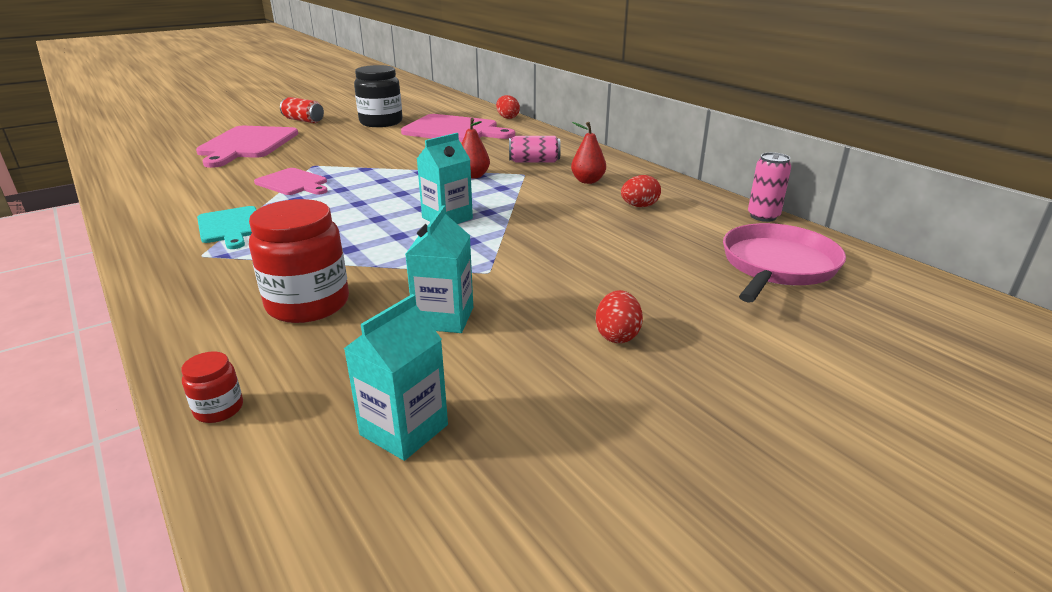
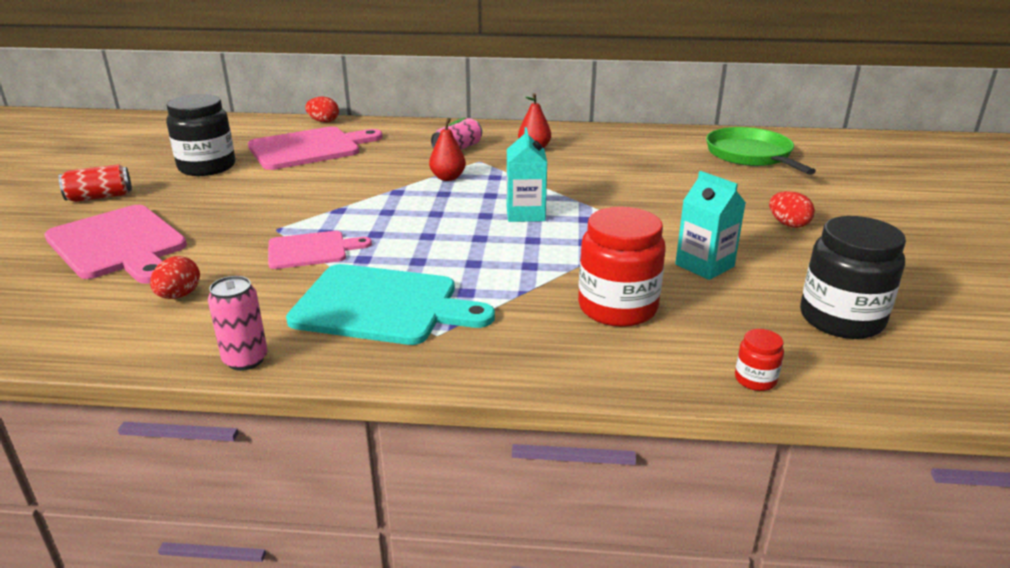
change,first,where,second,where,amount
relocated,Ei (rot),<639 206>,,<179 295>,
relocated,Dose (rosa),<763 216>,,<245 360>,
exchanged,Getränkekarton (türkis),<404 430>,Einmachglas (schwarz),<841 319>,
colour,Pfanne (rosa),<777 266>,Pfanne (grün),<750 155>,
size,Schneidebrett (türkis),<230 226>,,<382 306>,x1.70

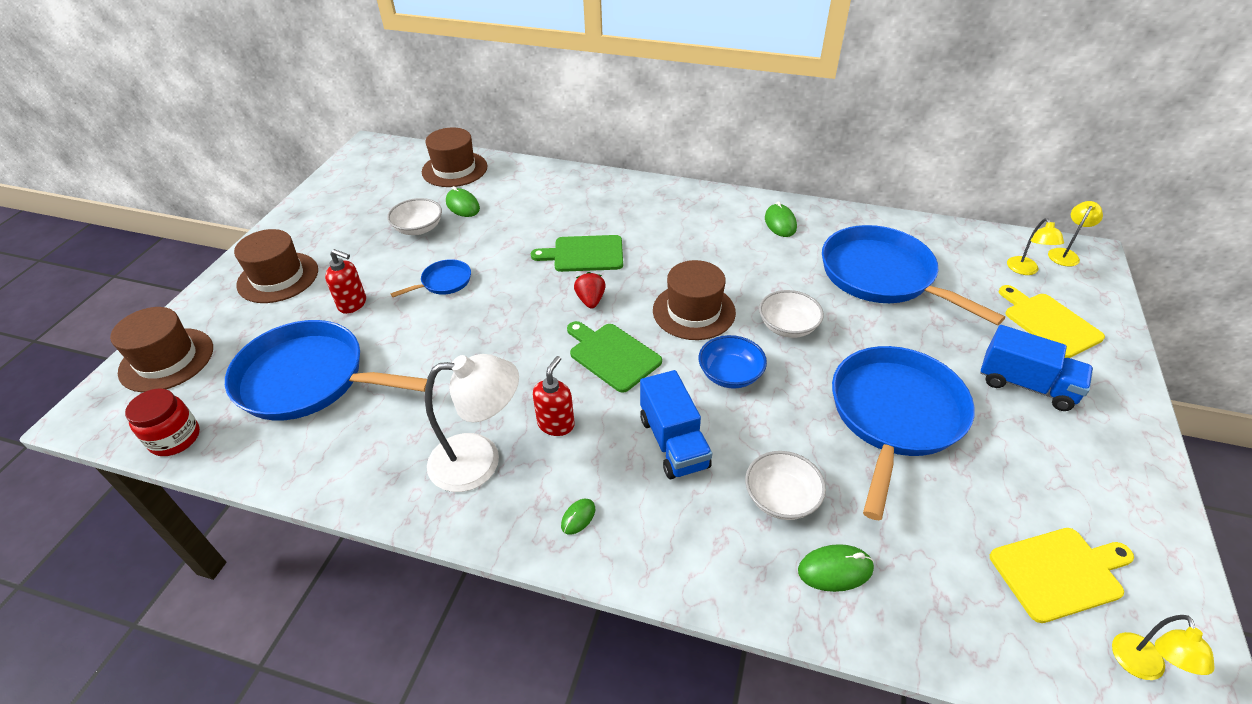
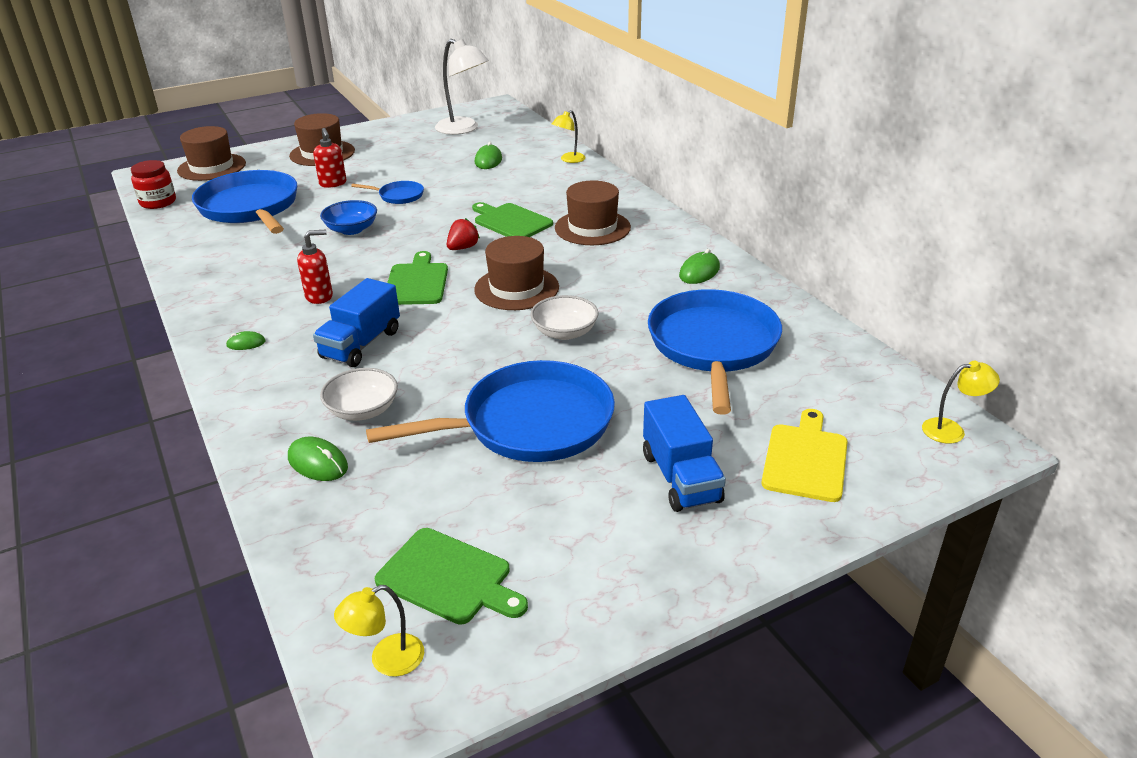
change,first,where,second,where,amount
missing,Schüssel (weiß),<418 228>,,,
relocated,Hut (braun),<454 169>,,<592 228>,
relocated,Lampe (weiß),<480 460>,,<463 129>,
relocated,Schüssel (blau),<730 374>,,<351 229>,
relocated,Lampe (gelb),<1025 270>,,<569 160>,
colour,Schneidebrett (gelb),<1060 572>,Schneidebrett (grün),<448 578>,

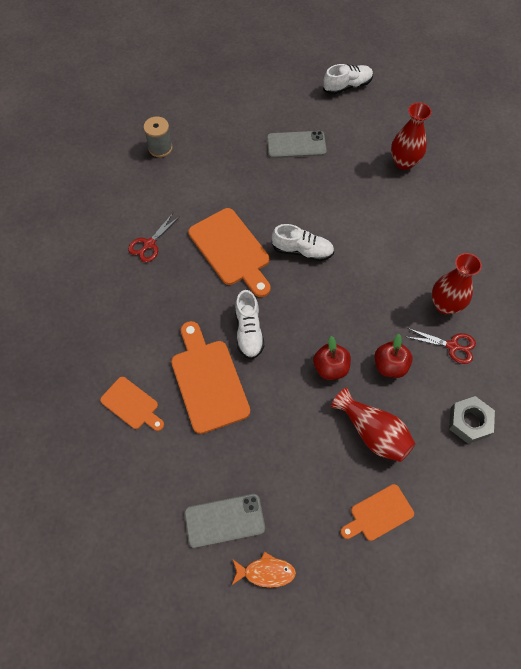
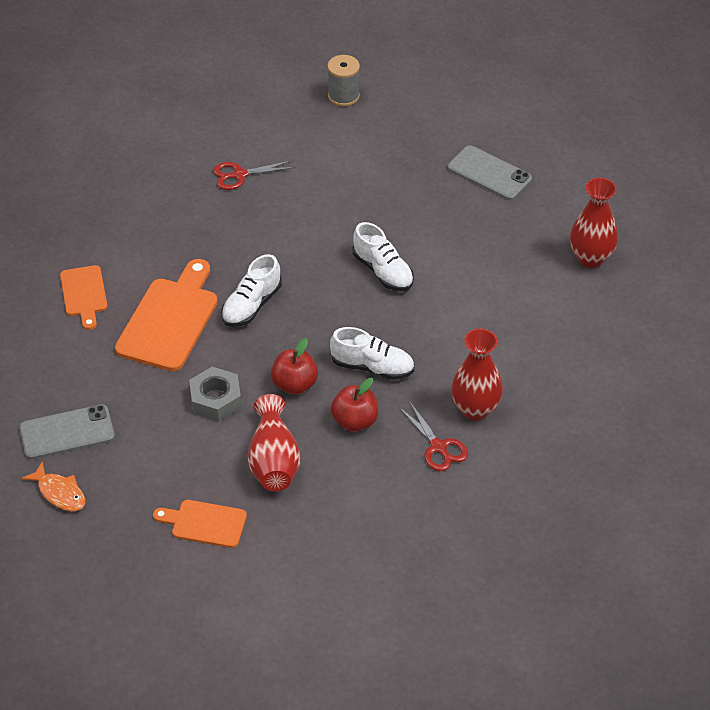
change,first,where,second,where,amount
missing,Schneidebrett (orange),<231 250>,,,
relocated,Schuh (weiß),<347 86>,,<372 367>,
relocated,Sechskantmutter (grau),<469 422>,,<216 399>,
spun,Handy (grau),<224 520>,,<67 432>,45 degrees counterclockwise

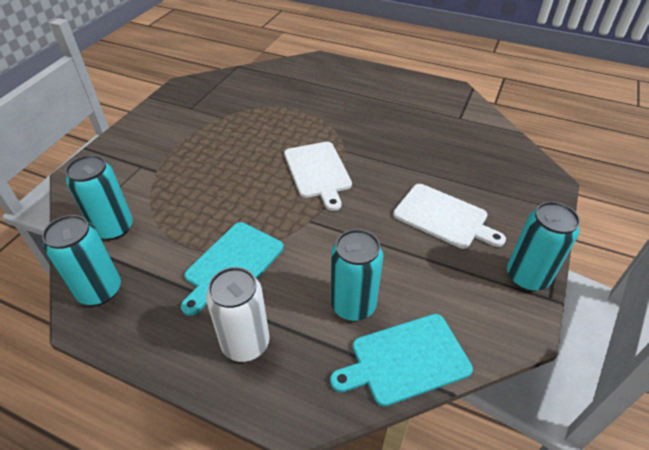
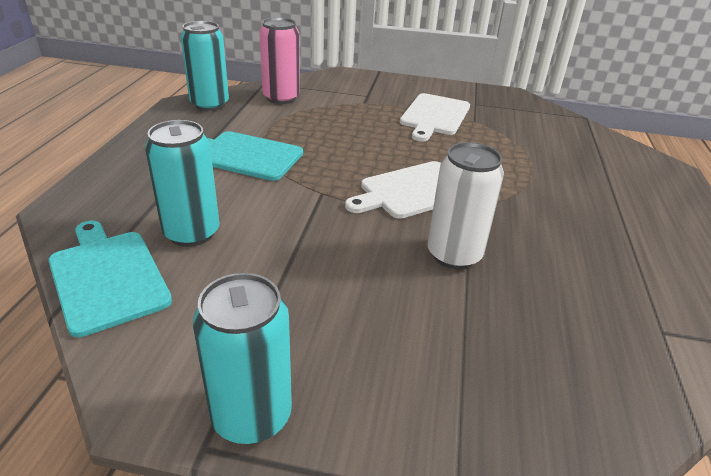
change,first,where,second,where,amount
relocated,Dose (weiß),<245 343>,,<454 255>,
relocated,Schneidebrett (weiß),<444 217>,,<434 116>,
colour,Dose (türkis),<114 228>,Dose (rosa),<281 98>,

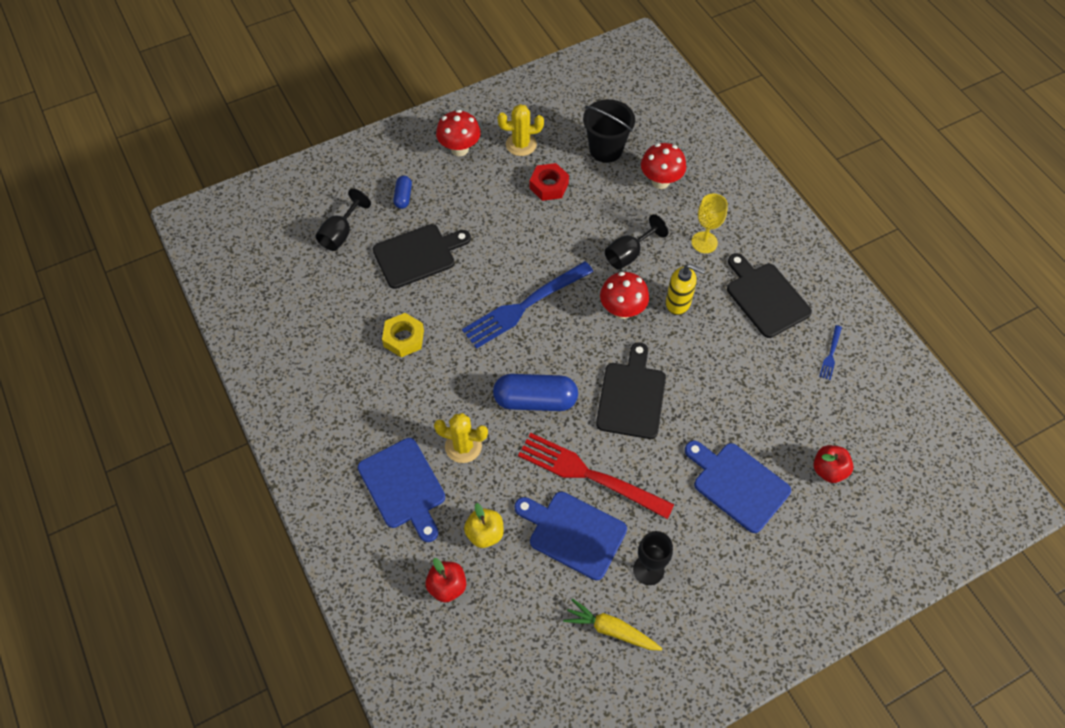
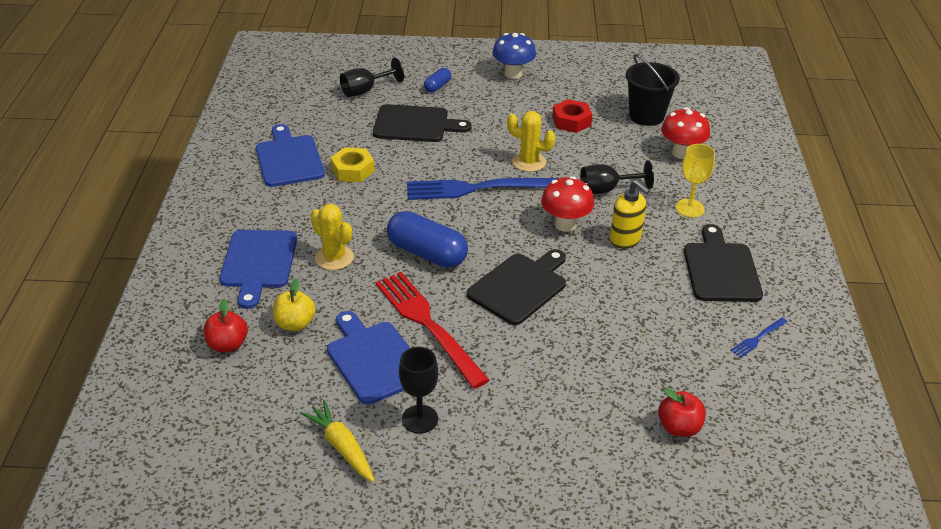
change,first,where,second,where,amount
relocated,Kaktus (gelb),<521 144>,,<529 162>,
relocated,Schneidebrett (blau),<737 484>,,<289 159>,
colour,Pilz (rot),<459 149>,Pilz (blau),<513 74>,

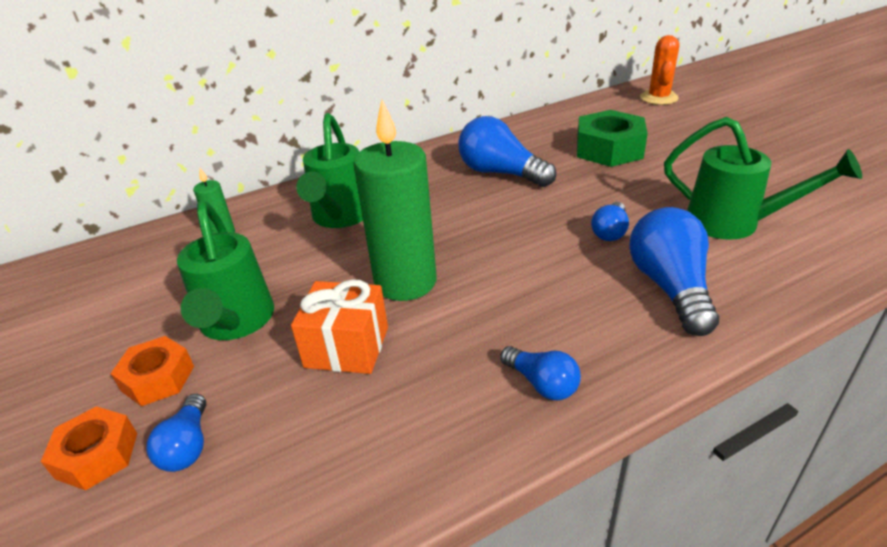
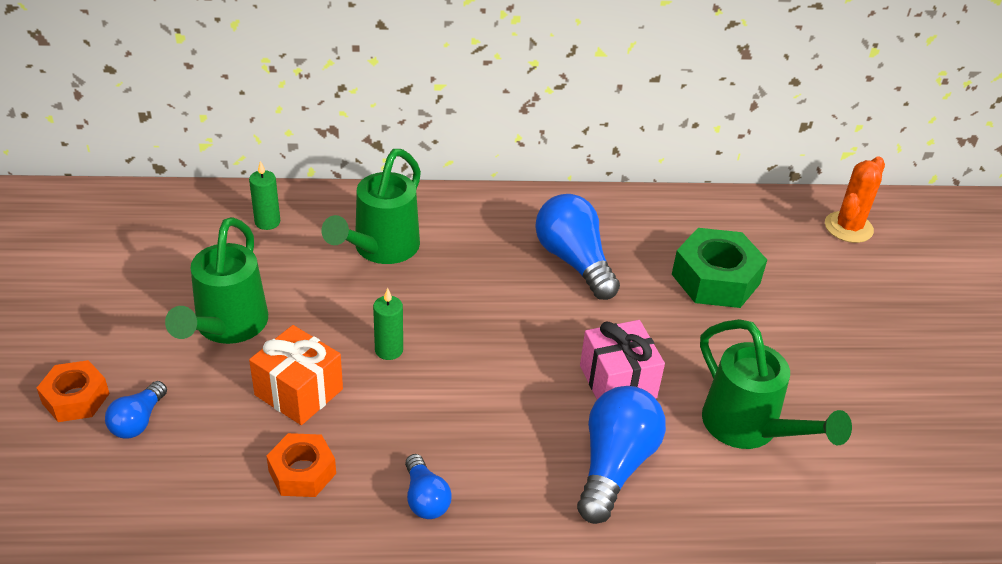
change,first,where,second,where,amount
relocated,Sechskantmutter (orange),<158 378>,,<302 472>,
exchanged,Glühbirne (blau),<610 232>,Geschenk (rosa),<617 382>,
size,Kerze (grün),<405 282>,,<389 350>,x0.45

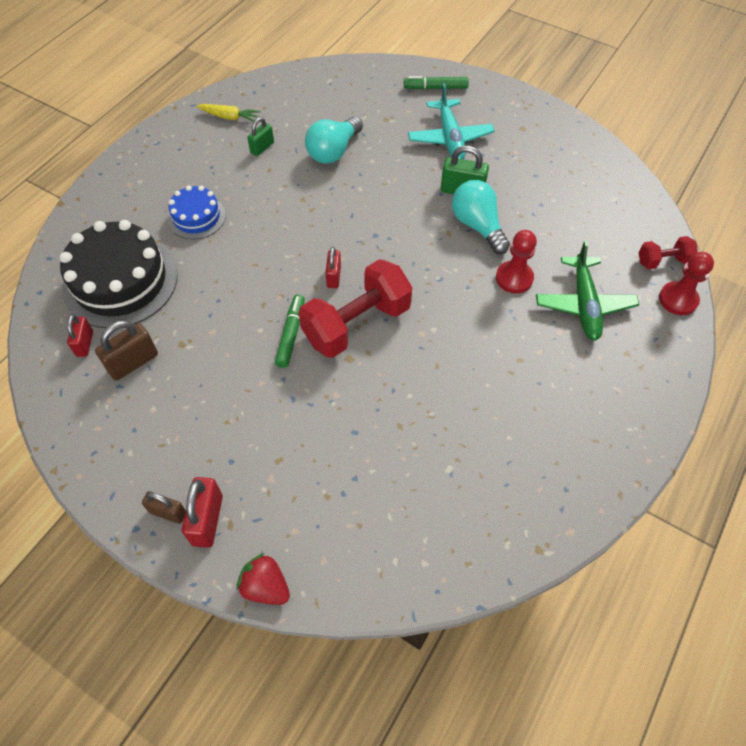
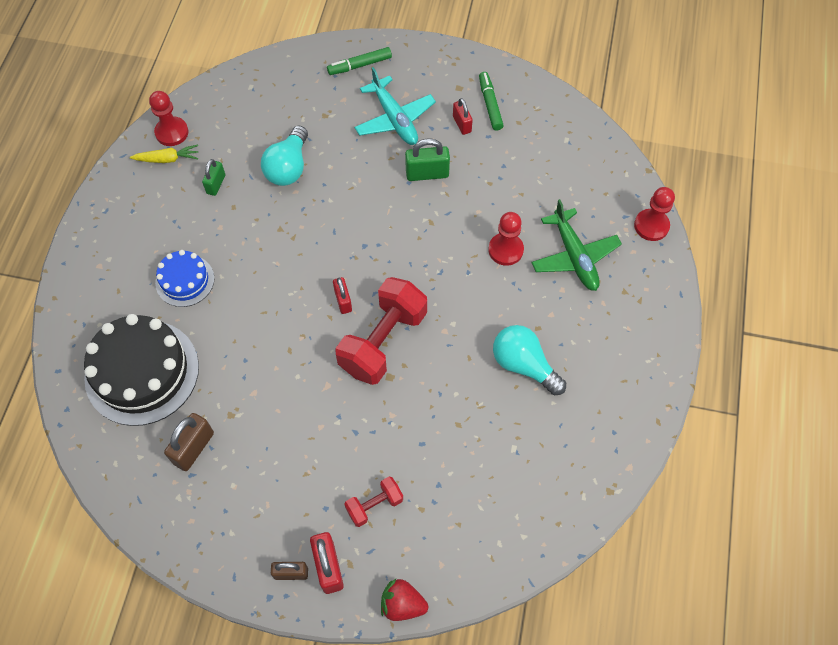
change,first,where,second,where,amount
appeared,,,Bauer (rot),<172 132>,
relocated,Vorhängeschloss (rot),<85 344>,,<462 124>,
relocated,Filzstift (grün),<291 334>,,<490 104>,
relocated,Glühbirne (türkis),<477 226>,,<524 365>,
relocated,Hantel (rot),<662 261>,,<374 505>,

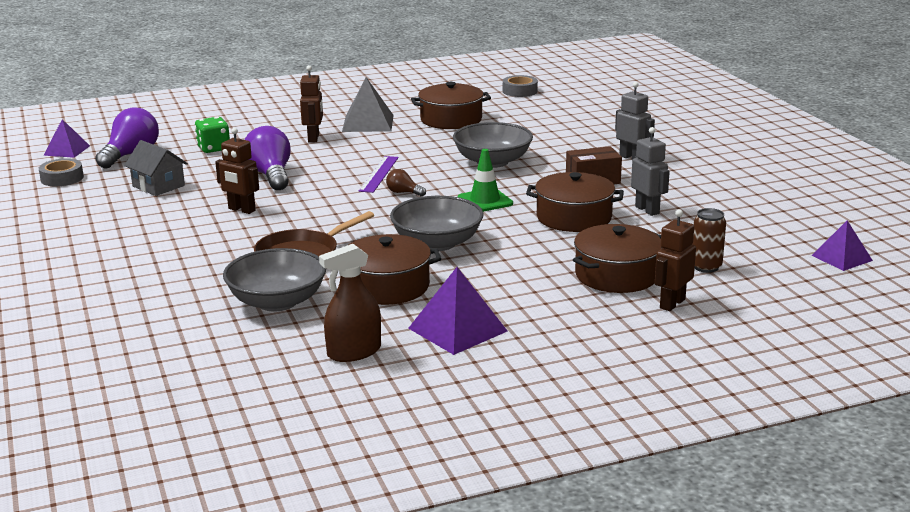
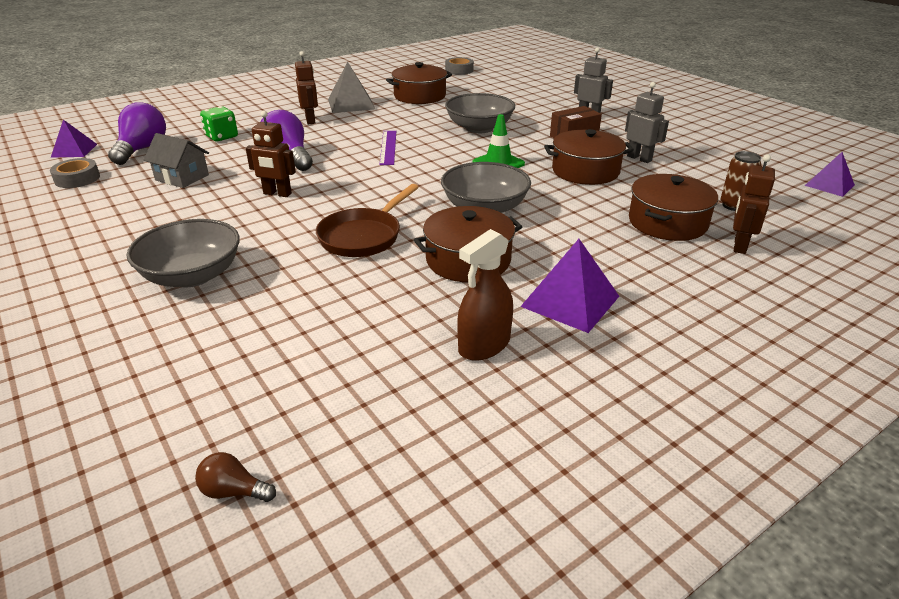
change,first,where,second,where,amount
relocated,Schüssel (grau),<277 301>,,<192 275>,
relocated,Glühbirne (braun),<403 193>,,<234 491>,

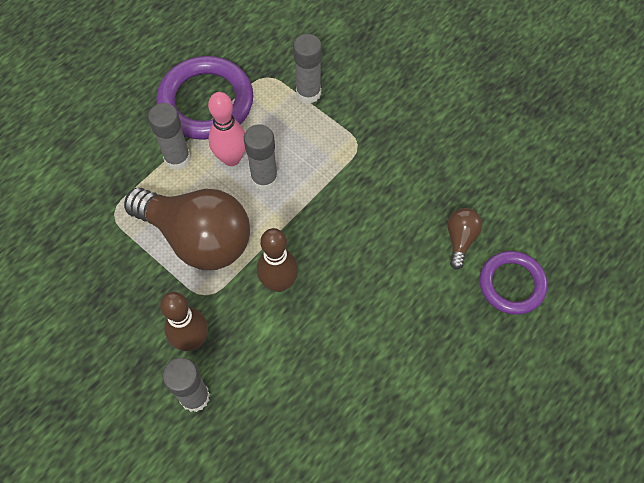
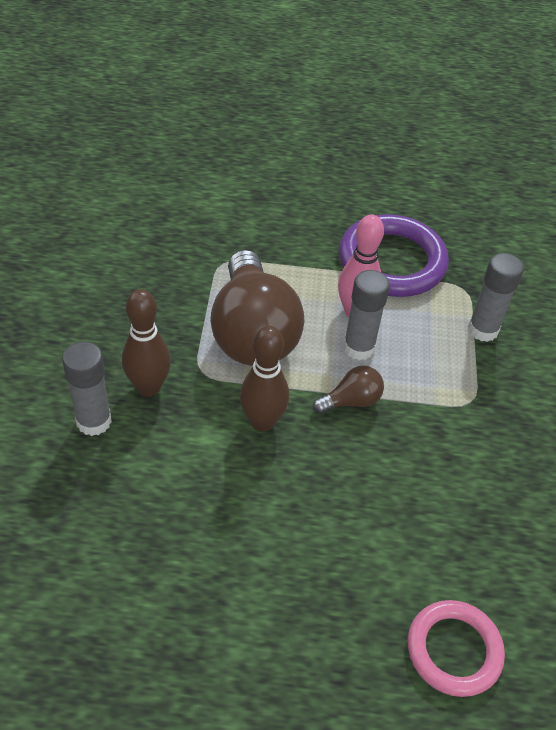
change,first,where,second,where,amount
missing,Klebestift (grau),<177 158>,,,
relocated,Glühbirne (braun),<460 239>,,<351 401>,
colour,Ring (lila),<511 284>,Ring (rosa),<454 650>,

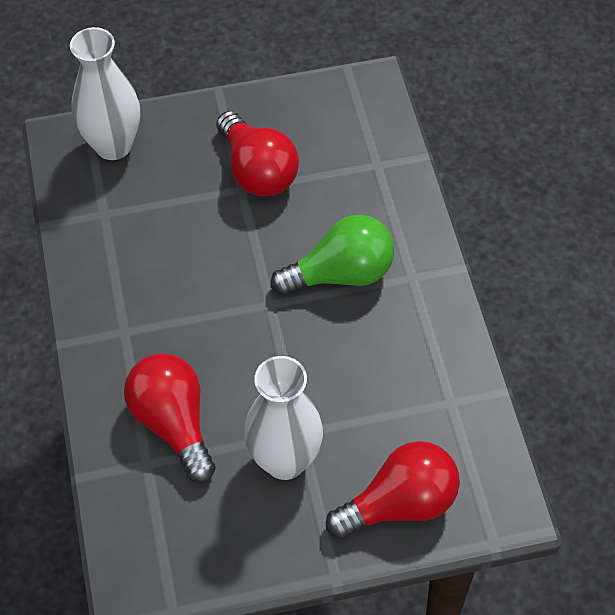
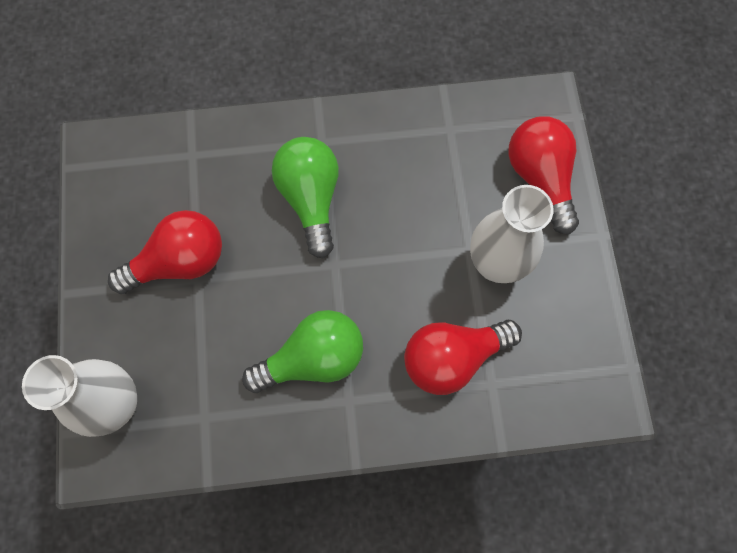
change,first,where,second,where,amount
appeared,,,Glühbirne (grün),<313 359>,

